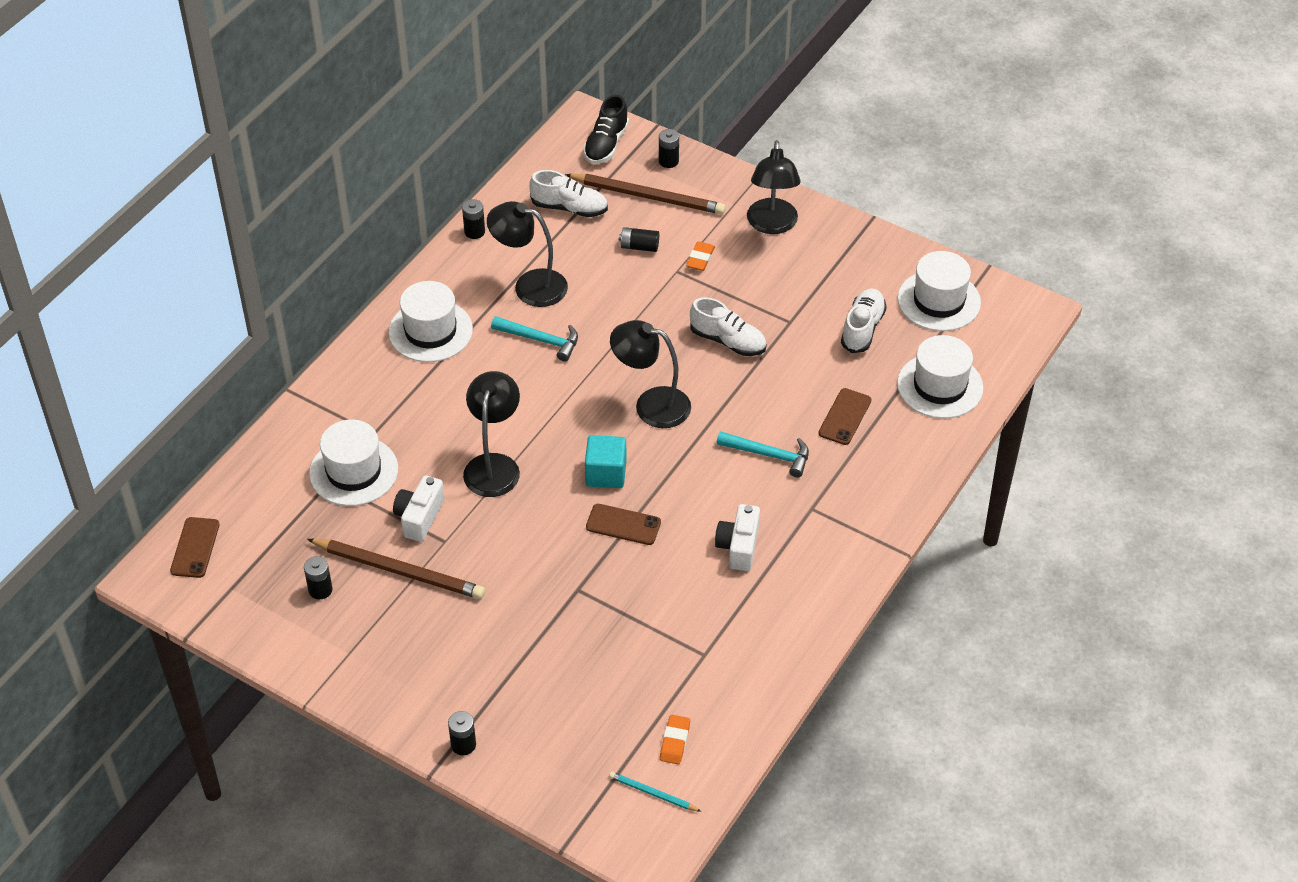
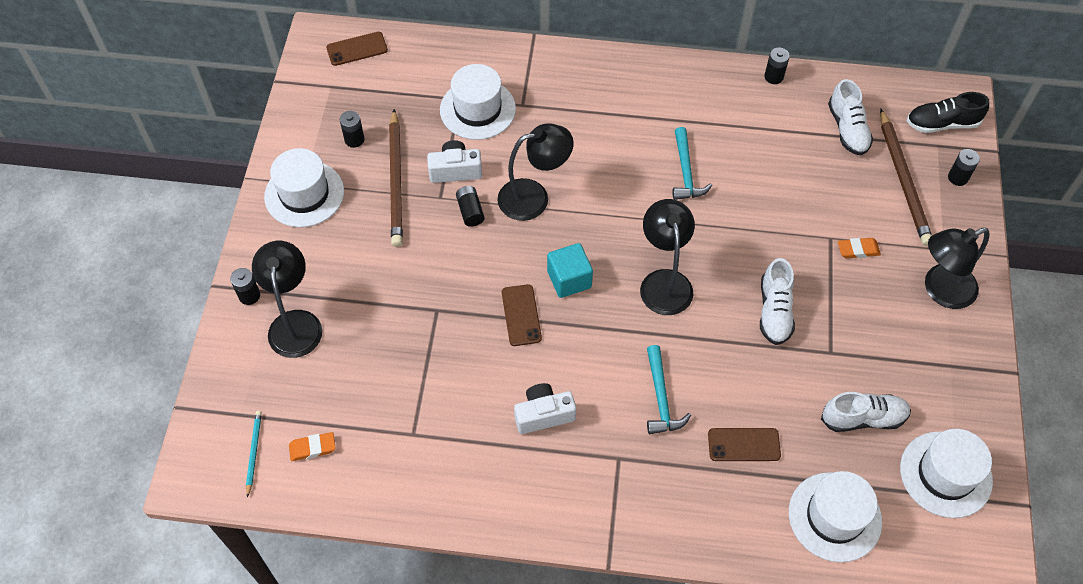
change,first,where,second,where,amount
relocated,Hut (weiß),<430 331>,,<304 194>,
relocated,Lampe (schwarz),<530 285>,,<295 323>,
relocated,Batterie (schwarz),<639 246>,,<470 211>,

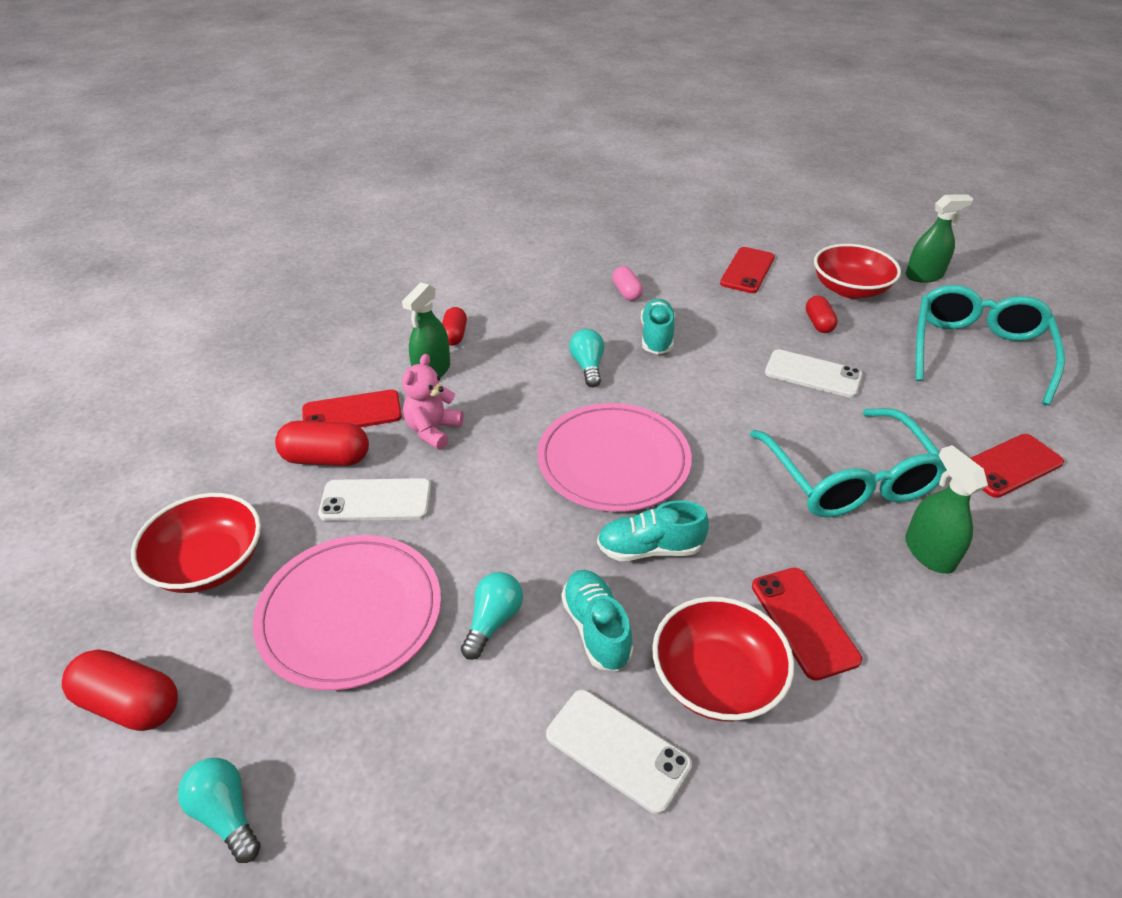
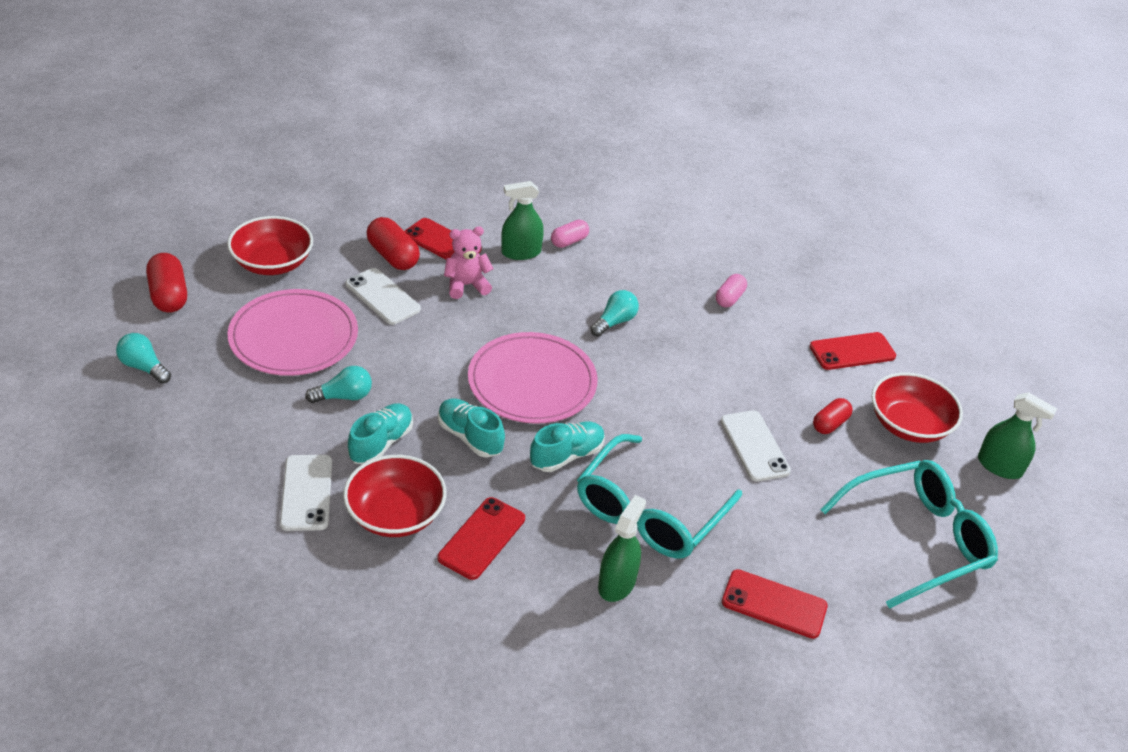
change,first,where,second,where,amount
relocated,Schuh (türkis),<657 337>,,<567 456>,
colour,Kapsel (rot),<454 335>,Kapsel (rosa),<569 241>,
spun,Glühbirne (türkis),<226 814>,,<144 367>,60 degrees counterclockwise

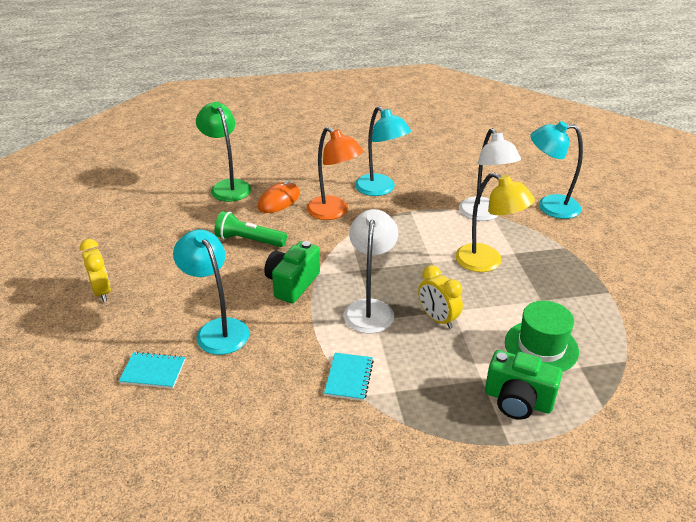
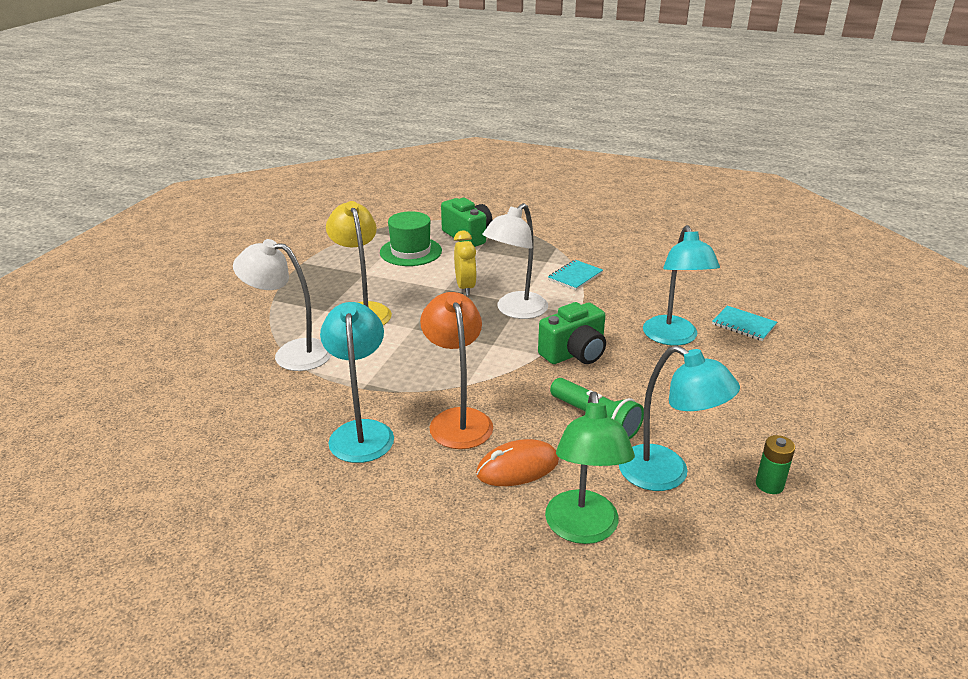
change,first,where,second,where,amount
missing,Wecker (gelb),<102 292>,,,
appeared,,,Batterie (grün),<769 485>,
relocated,Lampe (türkis),<549 206>,,<666 475>,
spun,Lampe (weiß),<483 215>,,<291 354>,90 degrees counterclockwise

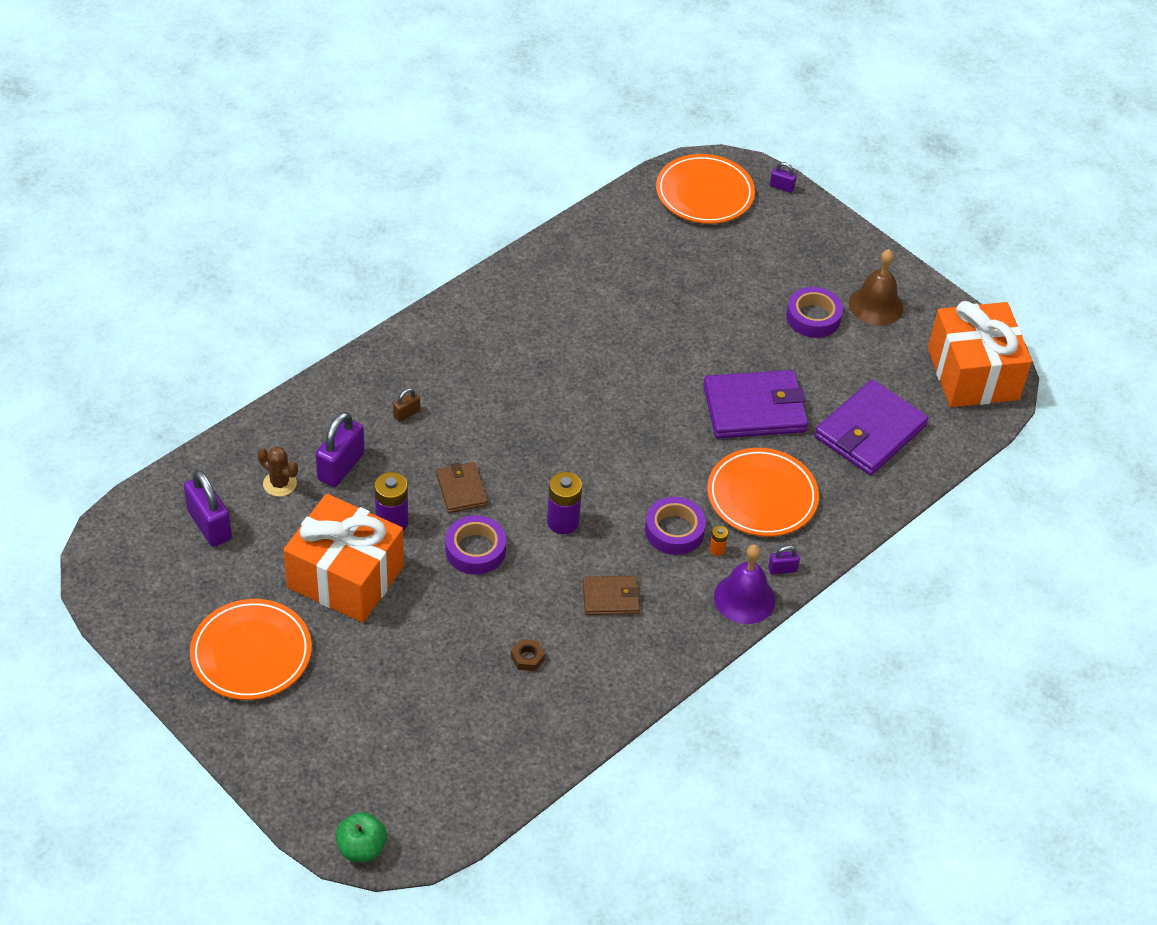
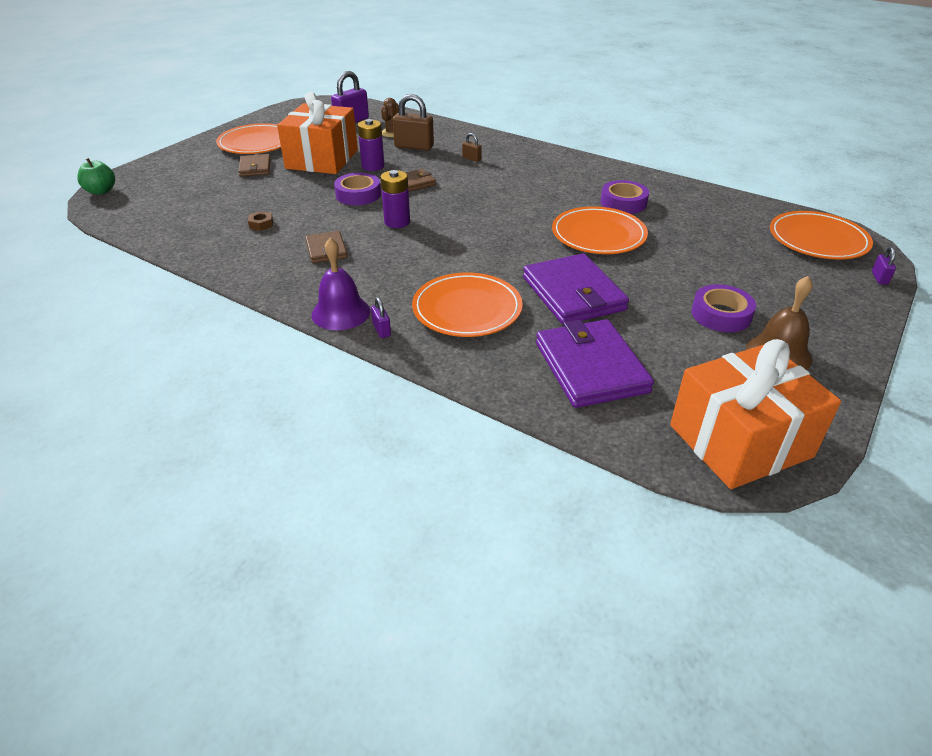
change,first,where,second,where,amount
missing,Batterie (orange),<717 550>,,,
appeared,,,Geldbörse (braun),<255 168>,
appeared,,,Teller (orange),<598 235>,
relocated,Klebeband (lila),<674 531>,,<623 203>,
colour,Vorhängeschloss (lila),<341 466>,Vorhängeschloss (braun),<414 146>,
spun,Geldbörse (lila),<870 431>,,<591 367>,45 degrees clockwise

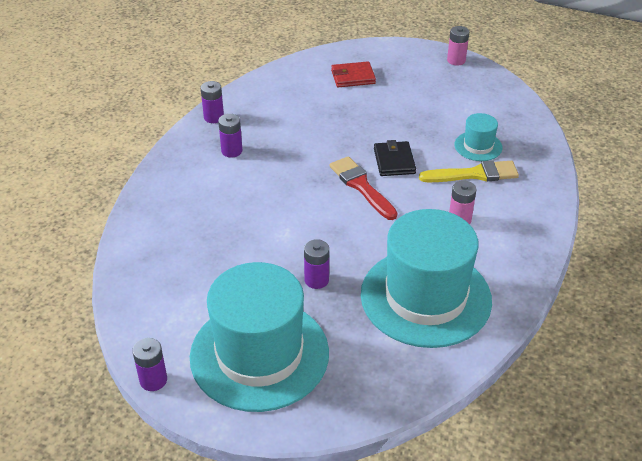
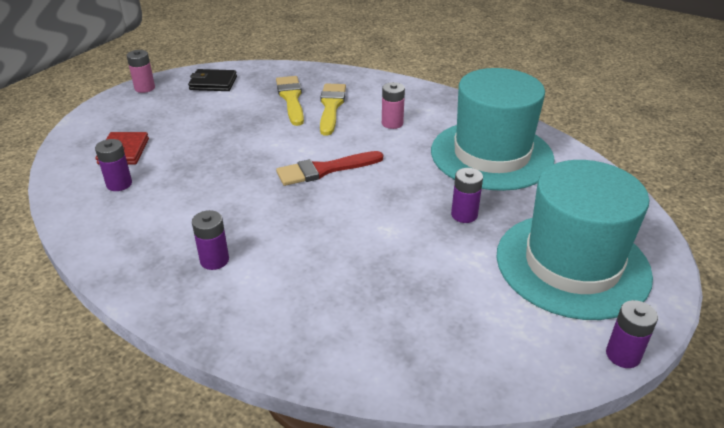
change,first,where,second,where,amount
relocated,Batterie (lila),<214 117>,,<119 184>,
relocated,Geldbörse (schwarz),<394 161>,,<213 83>,
exchanged,Hut (türkis),<478 146>,Pinsel (gelb),<291 98>,

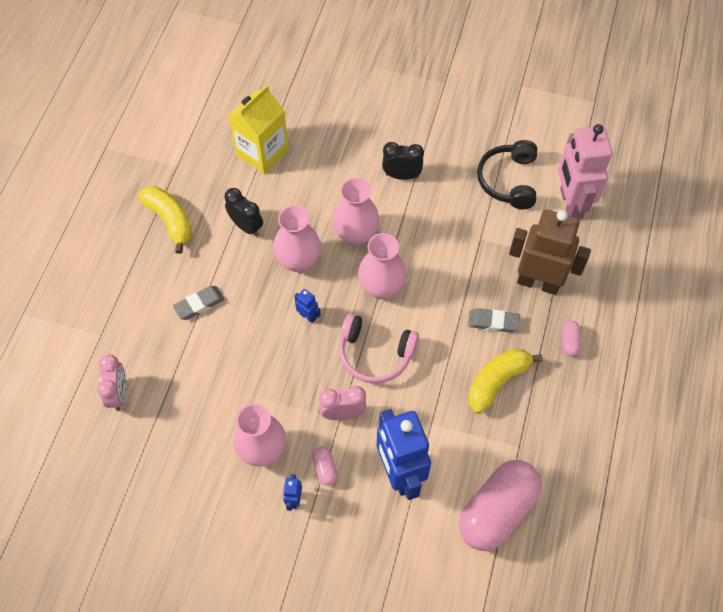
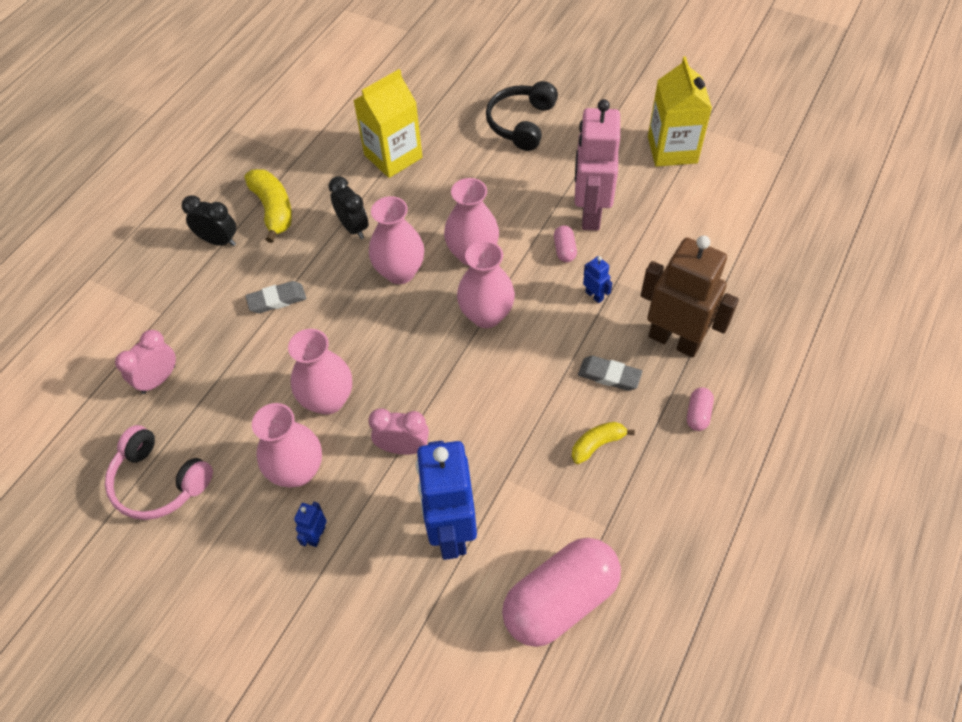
change,first,where,second,where,amount
appeared,,,Vase (rosa),<328 400>,
appeared,,,Getränkekarton (gelb),<672 149>,
relocated,Roboter (blau),<308 316>,,<594 295>,
relocated,Kapsel (rosa),<325 469>,,<564 250>,
relocated,Kopfhörer (rosa),<375 354>,,<159 482>,
relocated,Wecker (schwarz),<401 175>,,<219 241>,
relocated,Kopfhörer (schwarz),<508 180>,,<521 123>,
relocated,Roboter (rosa),<570 203>,,<590 213>,
spun,Wecker (rosa),<119 394>,,<159 379>,150 degrees counterclockwise
size,Banane (gelb),<497 381>,,<597 444>,x0.62

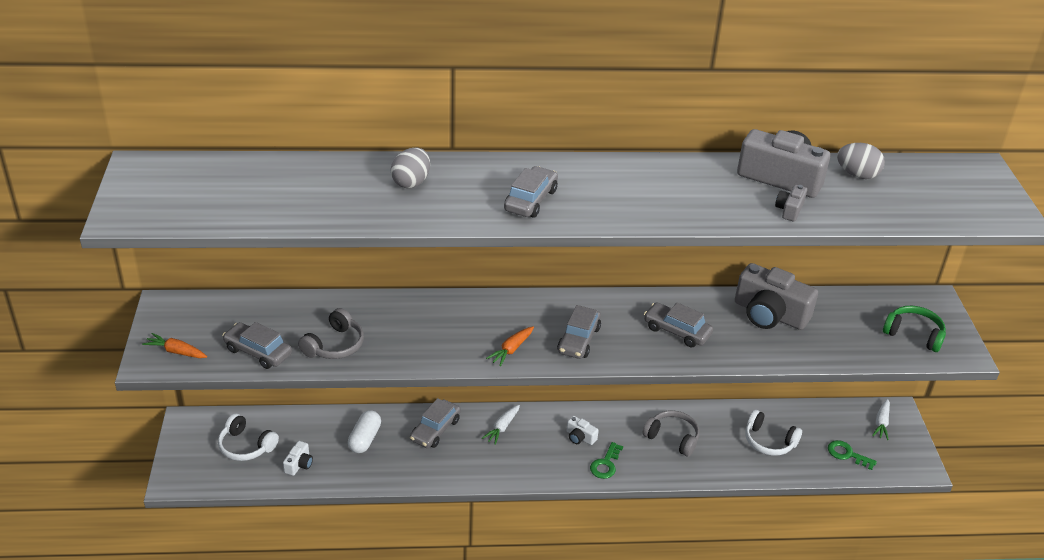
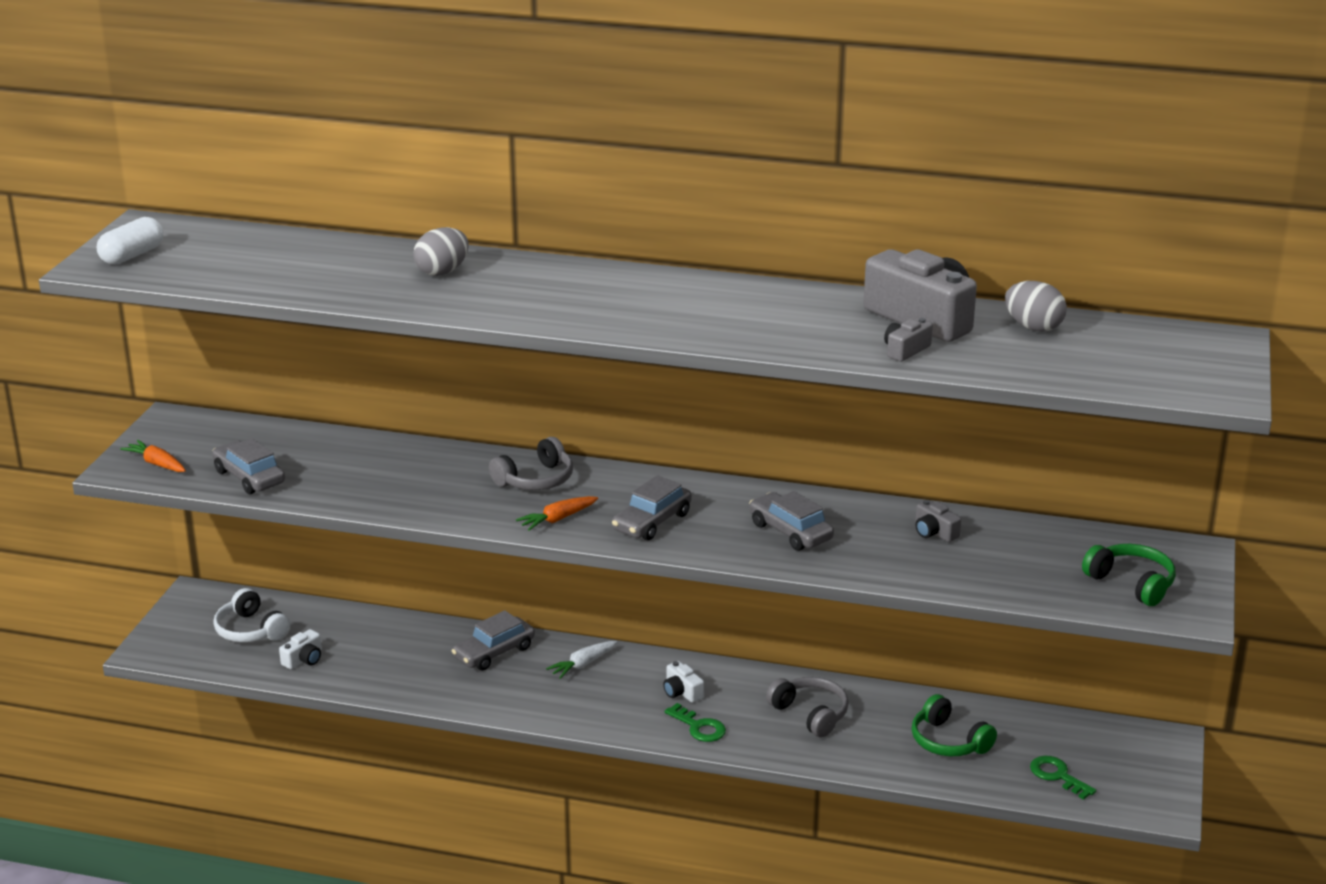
change,first,where,second,where,amount
missing,Auto (grau),<530 200>,,,
missing,Karotte (weiß),<881 423>,,,
relocated,Kopfhörer (grau),<334 345>,,<535 480>,
relocated,Kapsel (weiß),<365 439>,,<132 255>,
colour,Kopfhörer (weiß),<769 441>,Kopfhörer (grün),<948 741>,
spun,Schlüssel (grün),<605 464>,,<699 727>,90 degrees counterclockwise
size,Kamera (grau),<769 314>,,<934 532>,x0.45

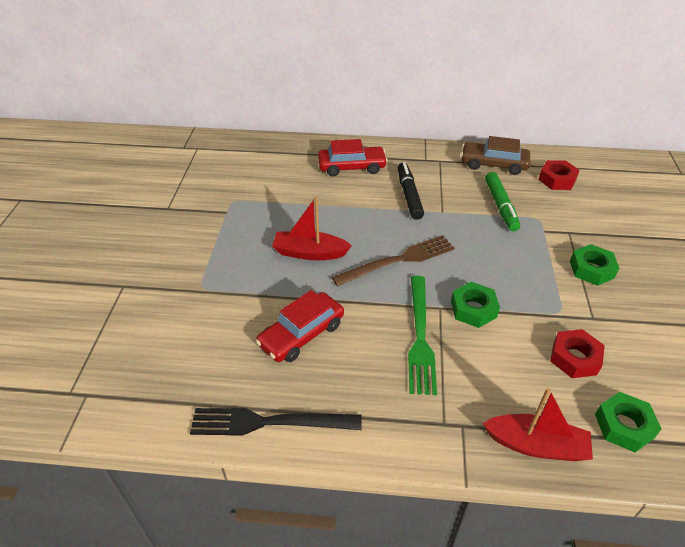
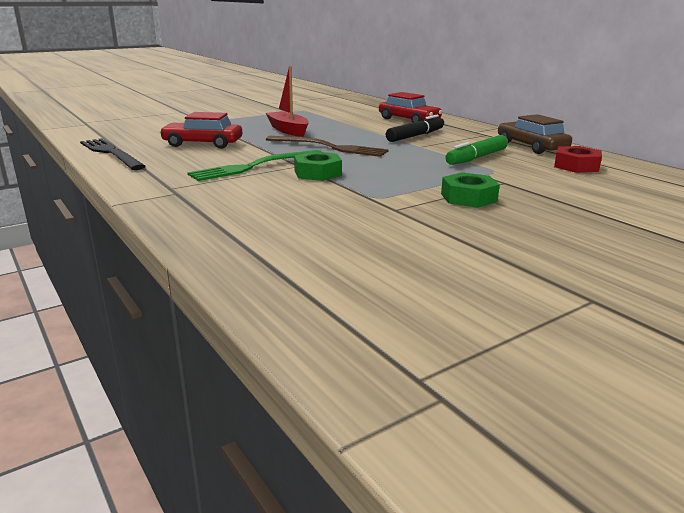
change,first,where,second,where,amount
missing,Boot (rot),<536 445>,,,
missing,Sechskantmutter (rot),<574 358>,,,
missing,Sechskantmutter (grün),<624 426>,,,

